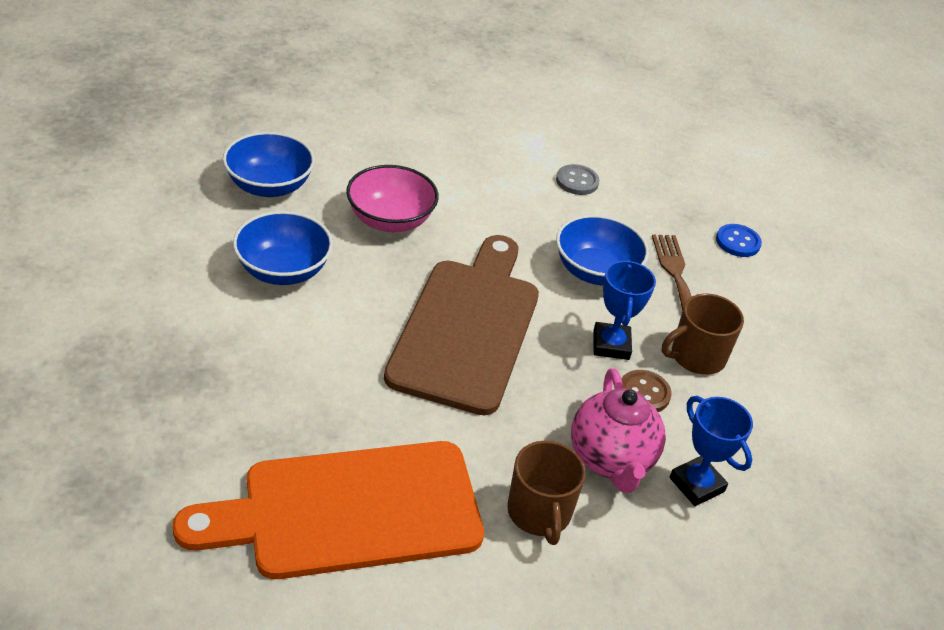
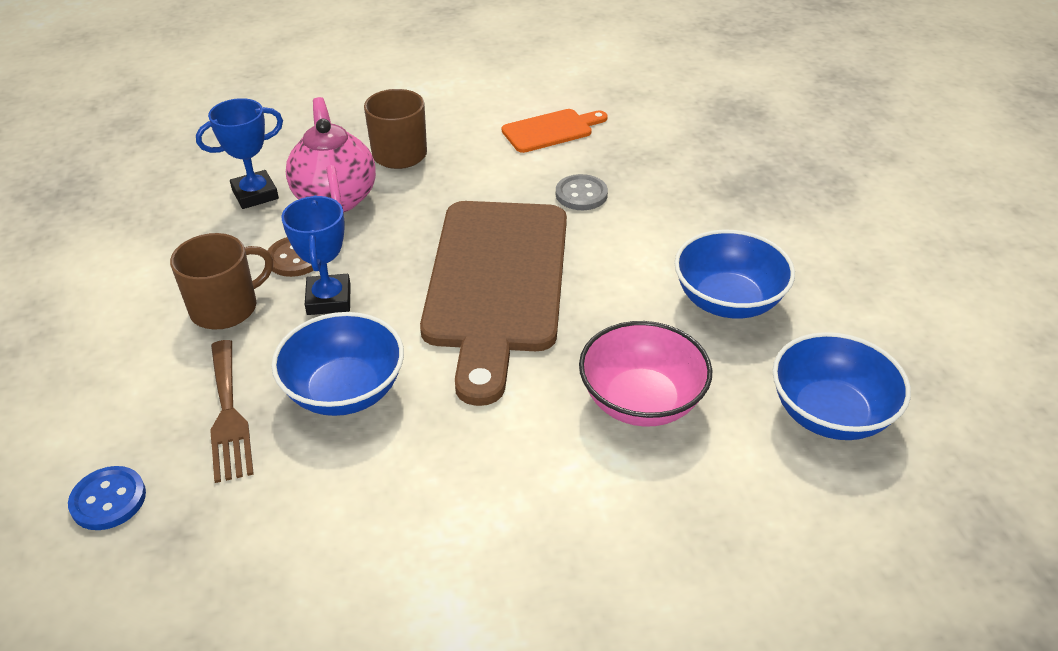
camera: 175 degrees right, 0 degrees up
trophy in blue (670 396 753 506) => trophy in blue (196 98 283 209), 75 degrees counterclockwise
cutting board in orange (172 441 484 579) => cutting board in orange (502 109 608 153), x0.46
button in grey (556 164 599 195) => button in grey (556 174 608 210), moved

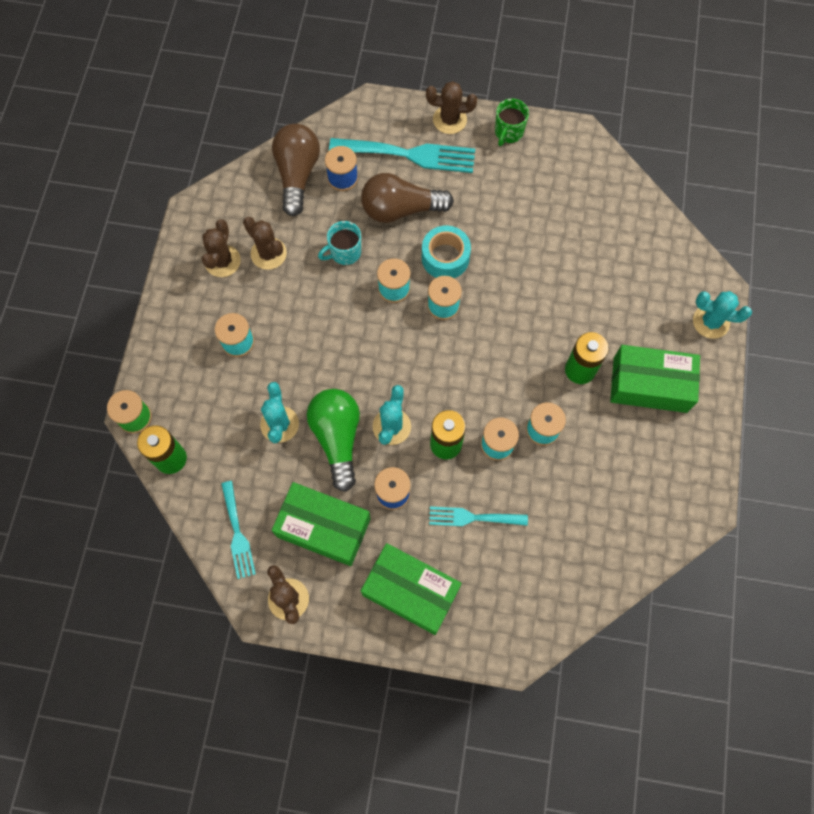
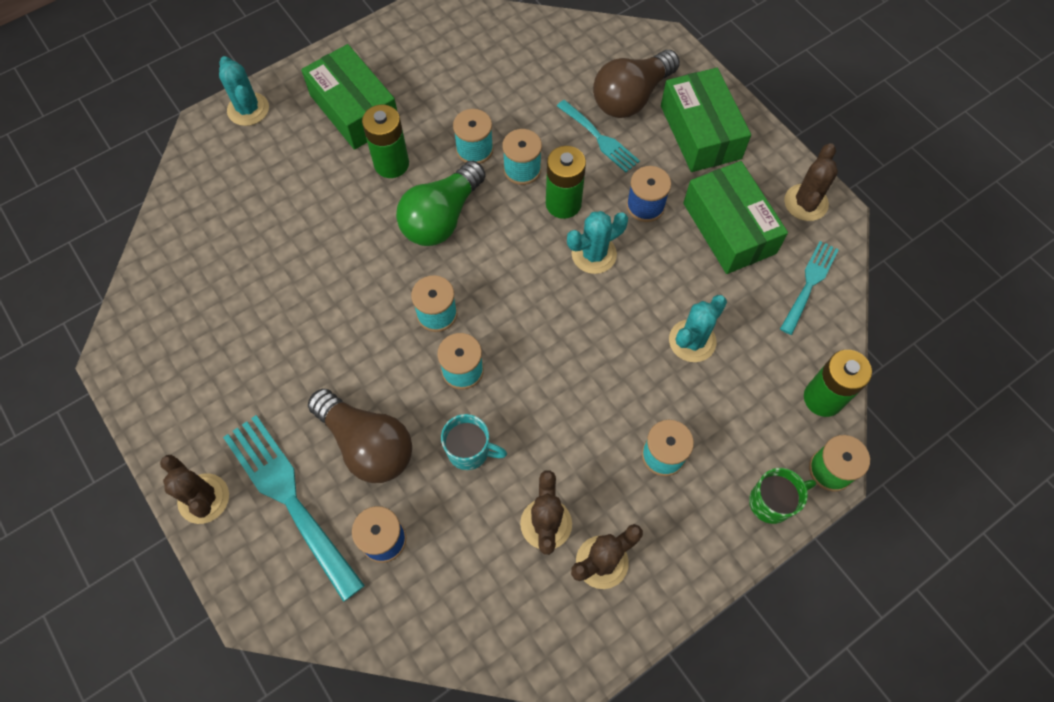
camera: 135 degrees left, 5 degrees down
light bulb in green (307 389 360 492) => light bulb in green (396 161 486 246), moved
light bulb in brown (272 124 320 216) => light bulb in brown (593 50 680 118), moved
mug in green (495 99 529 146) => mug in green (749 468 816 524), moved
tape in turquoise (422 226 471 278) => nothing

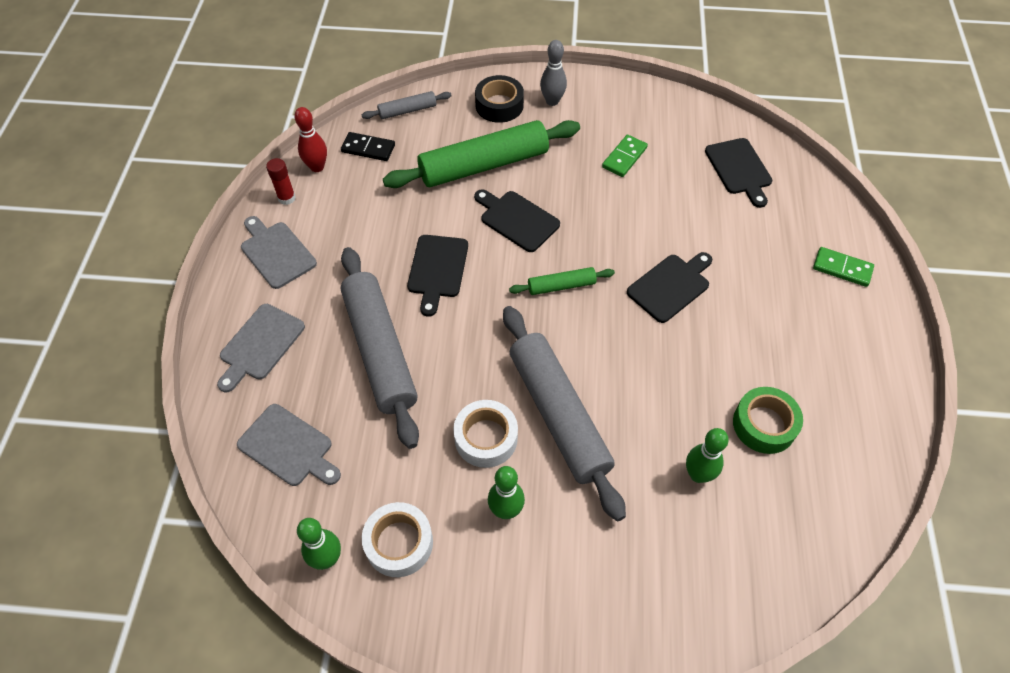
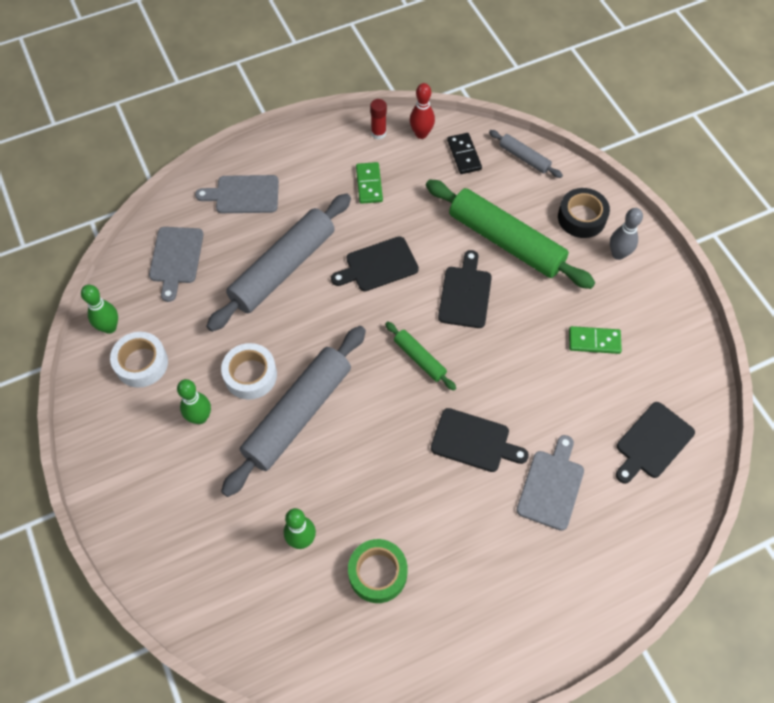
camera: 60 degrees right, 5 degrees up
domino in green (813 247 874 287) => domino in green (356 162 383 204), moved
cutting board in grey (241 216 317 289) => cutting board in grey (517 435 584 531), moved

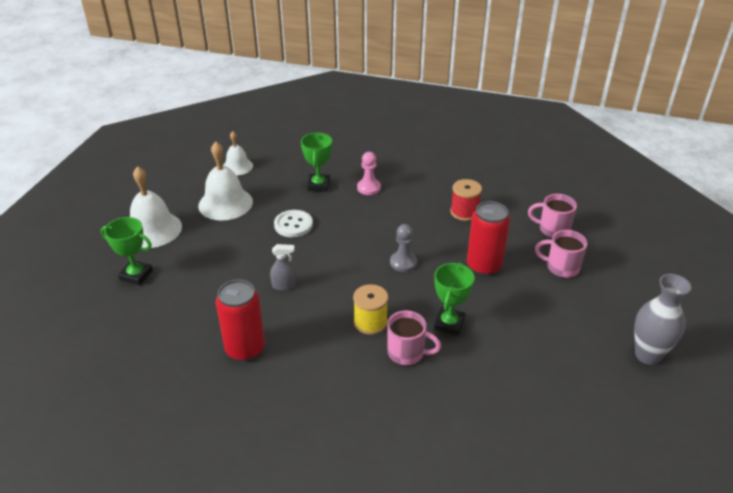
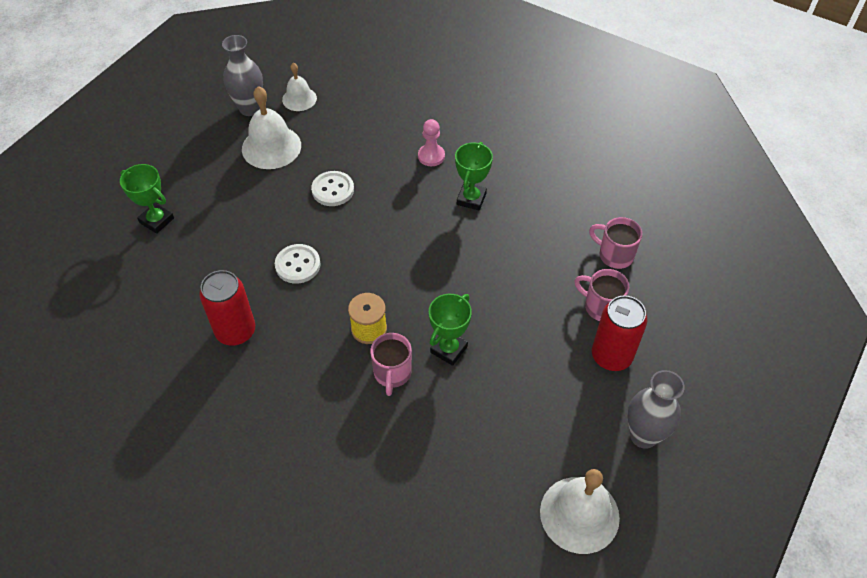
camera: 15 degrees right, 15 degrees up
nothing => vase in grey (222 35 263 116)
spray bottle in grey (270 244 296 291) => button in white (275 244 321 284)
mug in pink (387 311 441 365) => mug in pink (370 333 412 396), 60 degrees clockwise
trophy in green (301 133 332 191) => trophy in green (455 142 493 211), moved
bell in white (130 166 182 248) => bell in white (540 469 620 554), moved
can in red (467 201 510 276) => can in red (592 295 647 371), moved
pawn in grey (390 224 417 272) => nothing
spool in red (450 179 482 221) => nothing

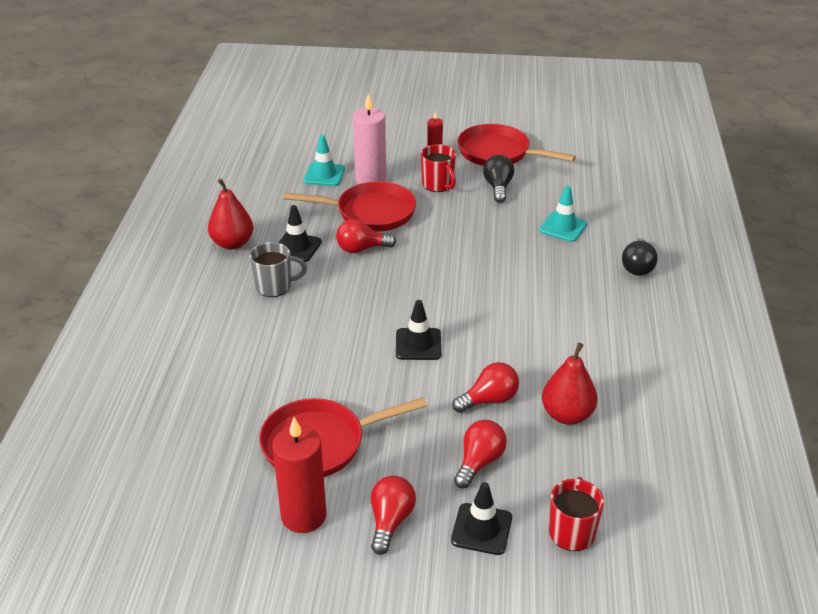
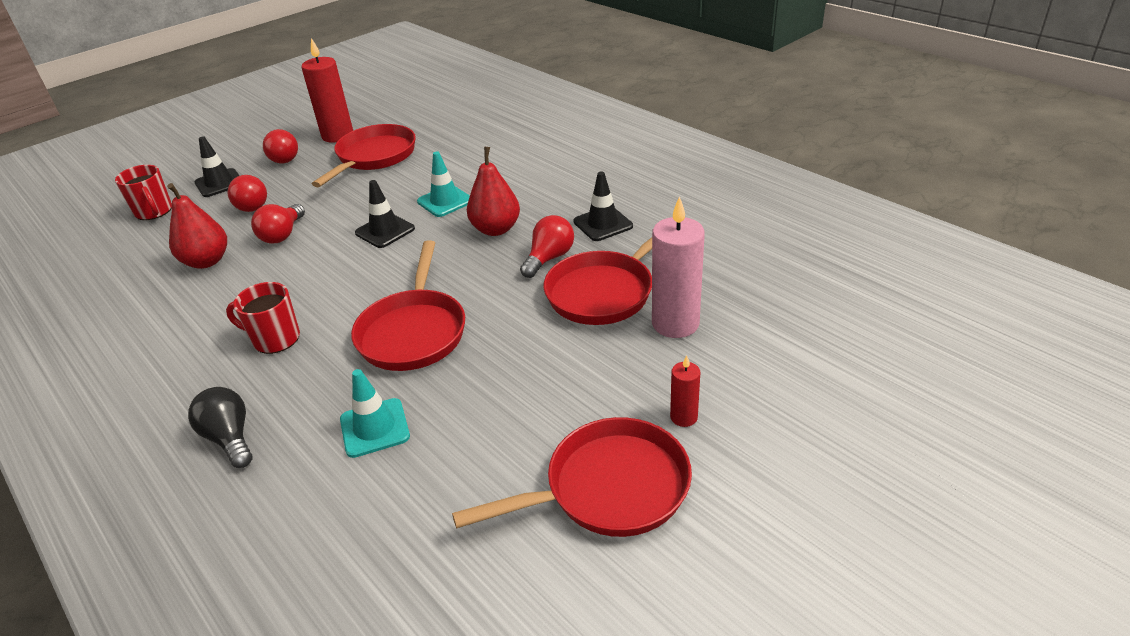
camera: 135 degrees right, 0 degrees up
mug in red (421 144 456 192) => mug in red (226 282 300 354), moved
nothing => pan in red (351 240 465 371)
traffic cone in turquoise (304 135 345 186) => traffic cone in turquoise (417 152 470 217), moved
pear in red (208 178 254 250) => pear in red (467 147 520 236), moved
mug in grey (250 242 307 297) => nothing
light bulb in black (483 155 514 203) => nothing

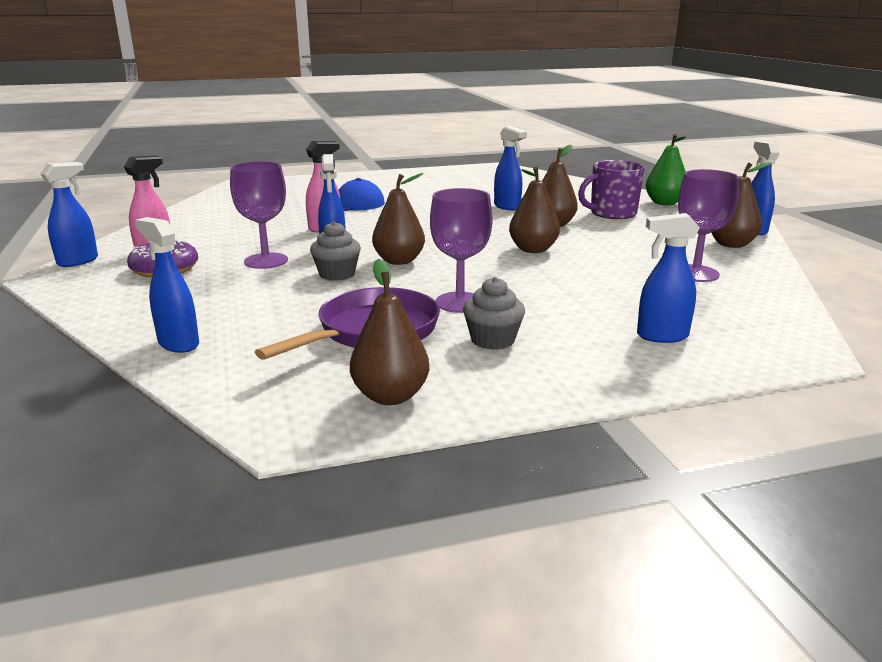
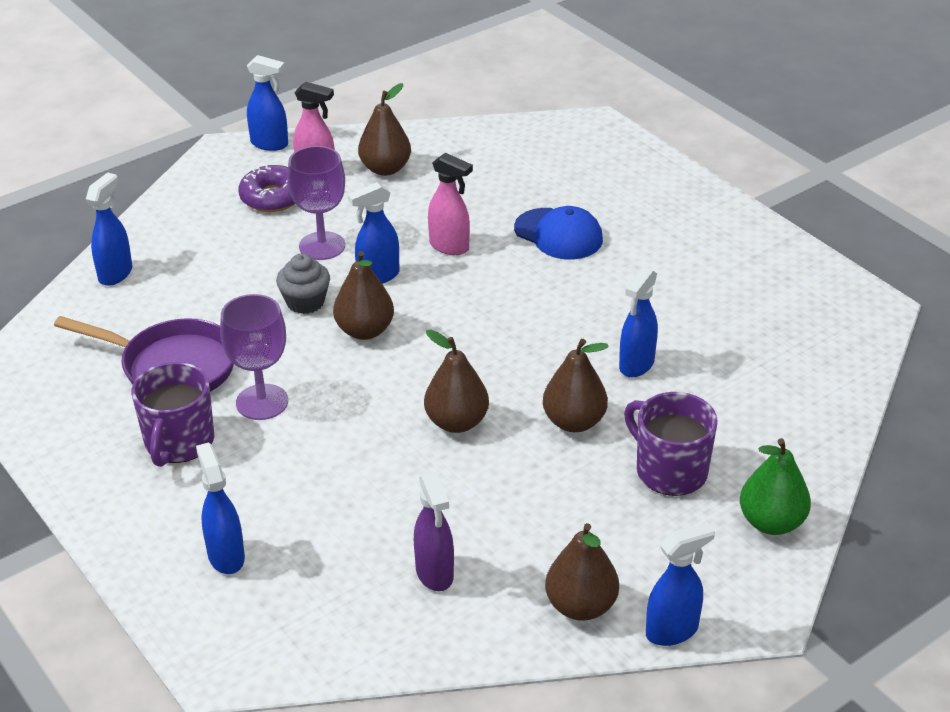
camera: 70 degrees right, 15 degrees up
cupcake in grey (463 277 525 350) => mug in purple (132 362 214 467)
pear in brown (350 259 429 405) => pear in brown (358 83 411 176), moved
goblet in purple (678 169 739 282) => spray bottle in purple (414 471 454 591)

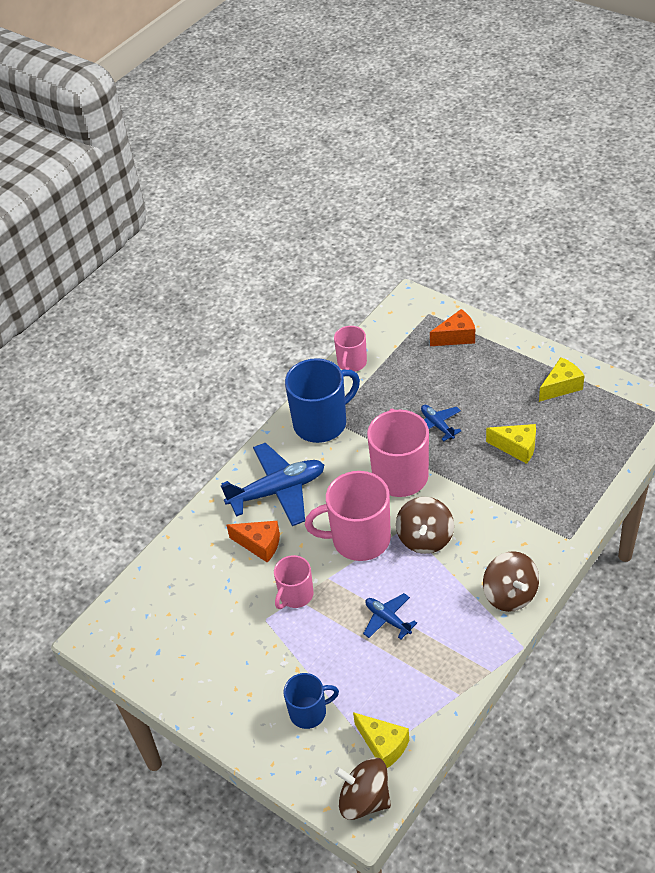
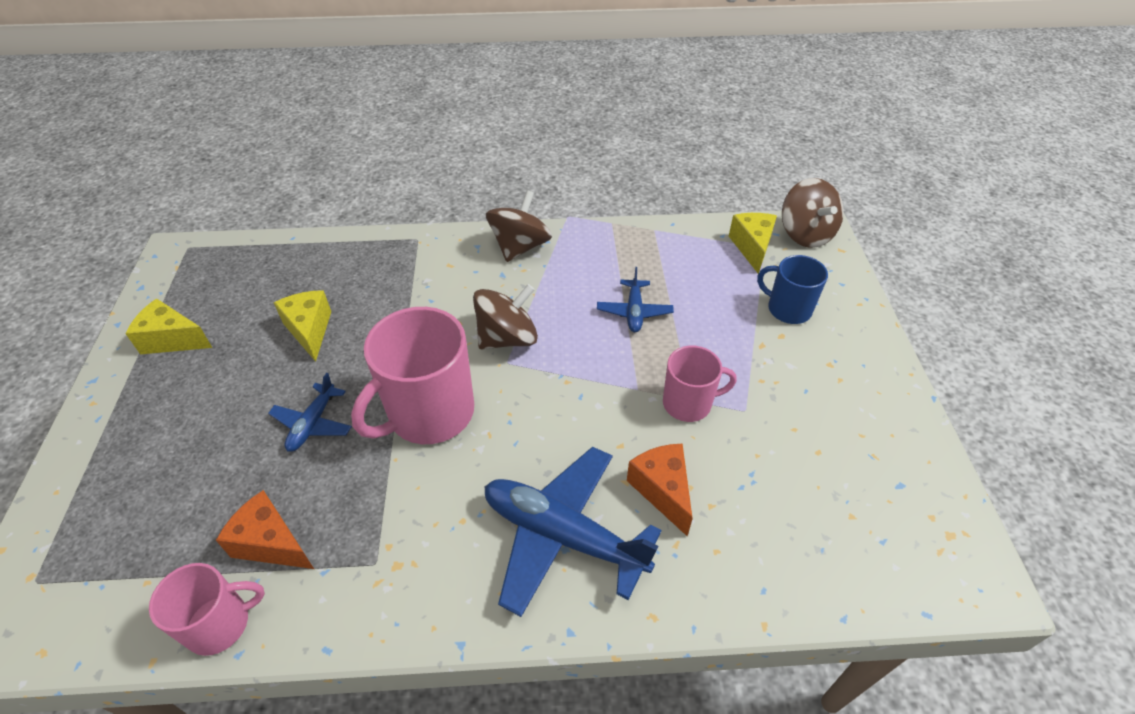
camera: 135 degrees left, 0 degrees up
cheese in orange (430 309 475 346) => cheese in orange (216 490 314 569), moved
mug in blue (285 358 360 443) => nothing
mug in pink (305 471 391 561) => nothing

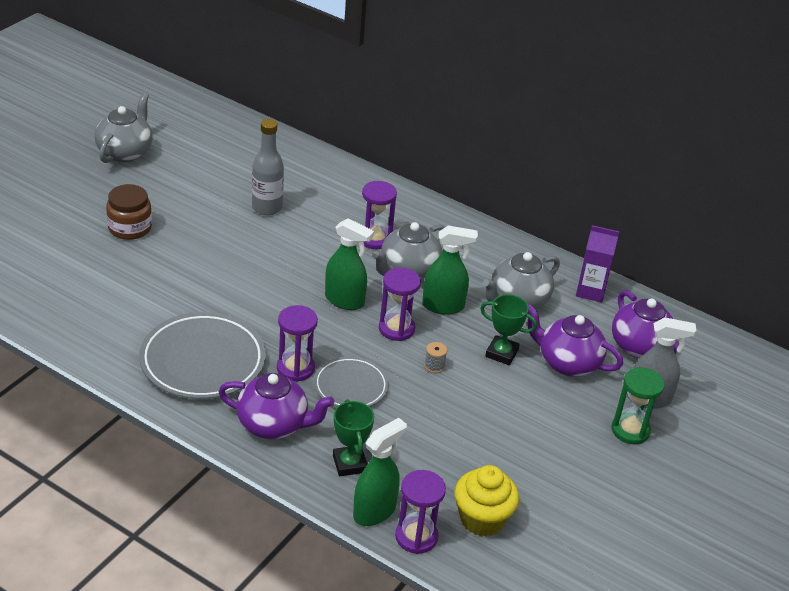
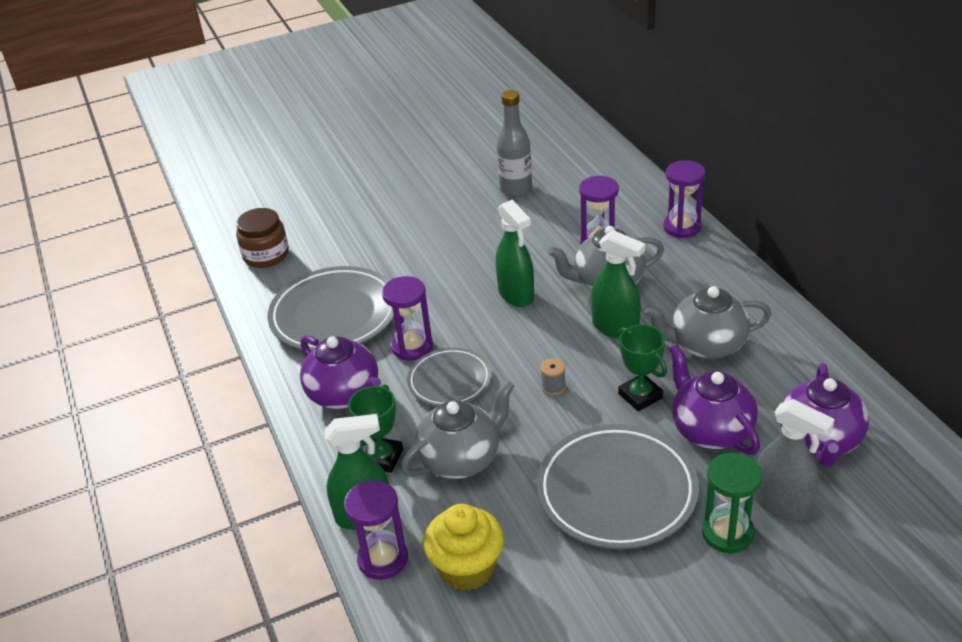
camera: 40 degrees right, 0 degrees up
jar in brown (106 184 152 240) => jar in brown (236 208 289 268), moved
teapot in grey (95 93 153 163) => teapot in grey (401 380 515 479), moved
nothing => plate in grey (537 424 699 549)
hourglass in purple (379 268 421 341) => hourglass in purple (663 160 705 238), moved
carton in purple (576 225 619 302) => nothing

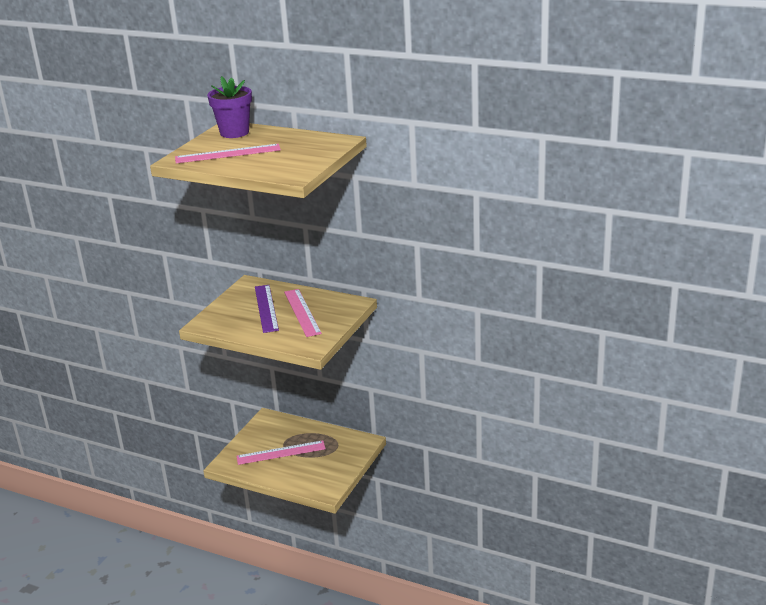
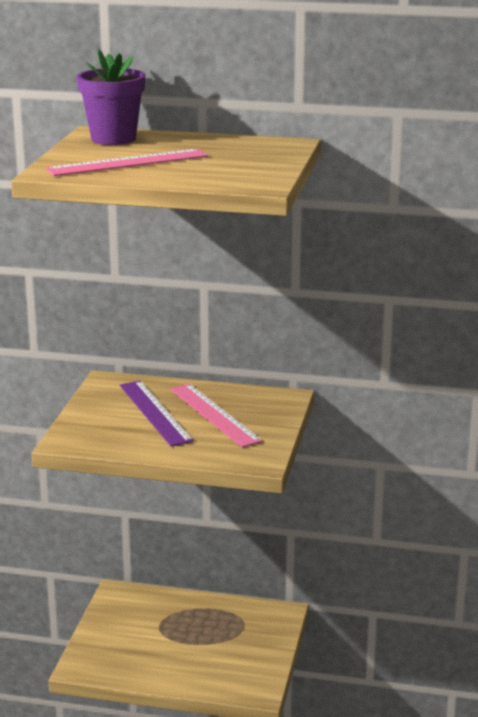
camera: 15 degrees left, 5 degrees down
ruler in pink (237 440 326 465) => nothing

